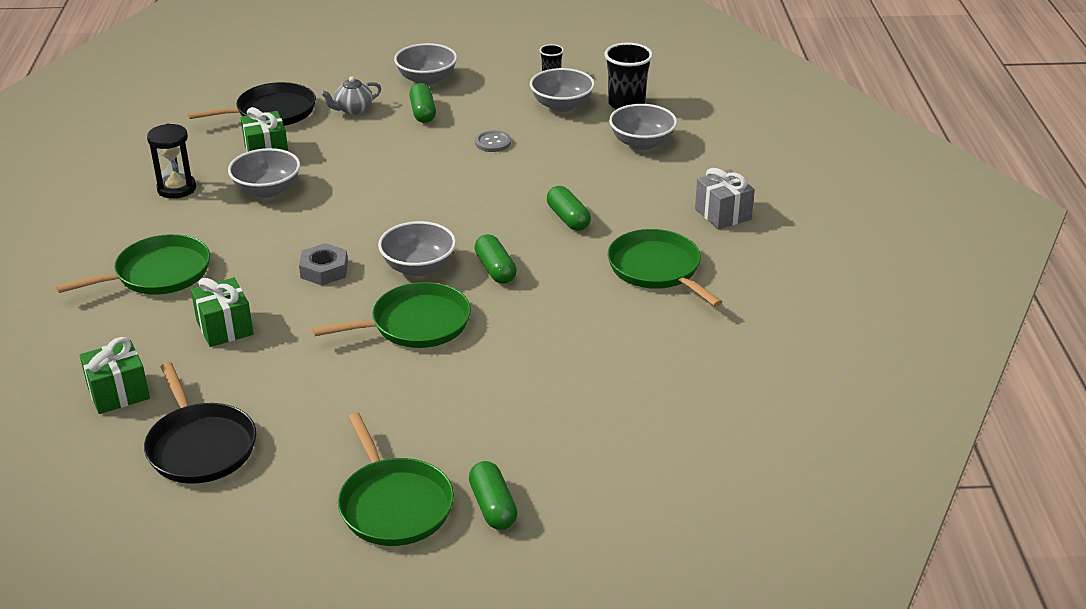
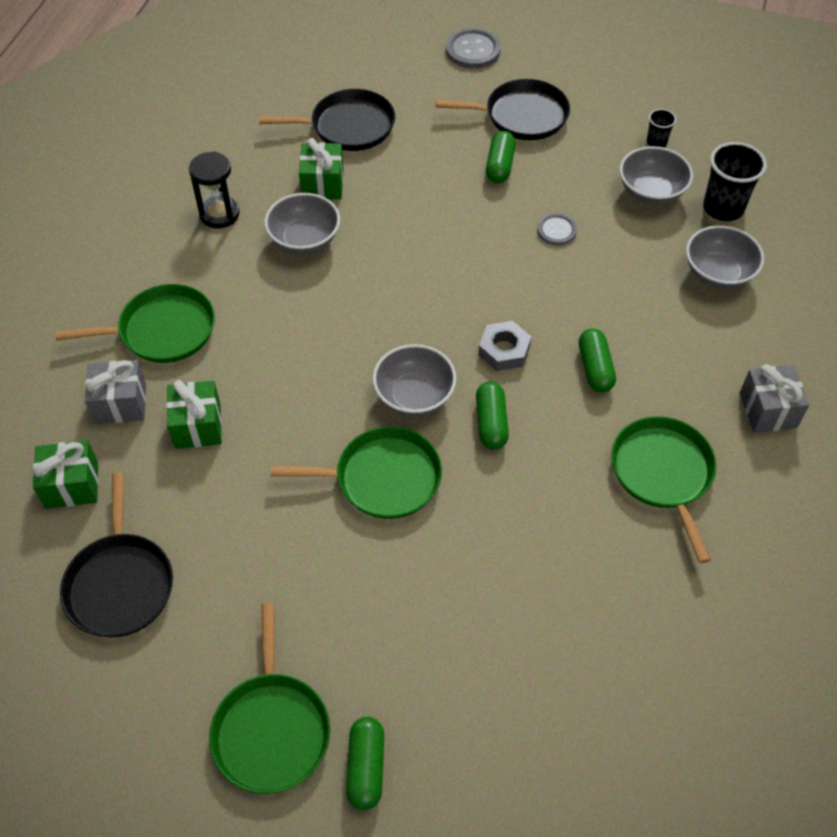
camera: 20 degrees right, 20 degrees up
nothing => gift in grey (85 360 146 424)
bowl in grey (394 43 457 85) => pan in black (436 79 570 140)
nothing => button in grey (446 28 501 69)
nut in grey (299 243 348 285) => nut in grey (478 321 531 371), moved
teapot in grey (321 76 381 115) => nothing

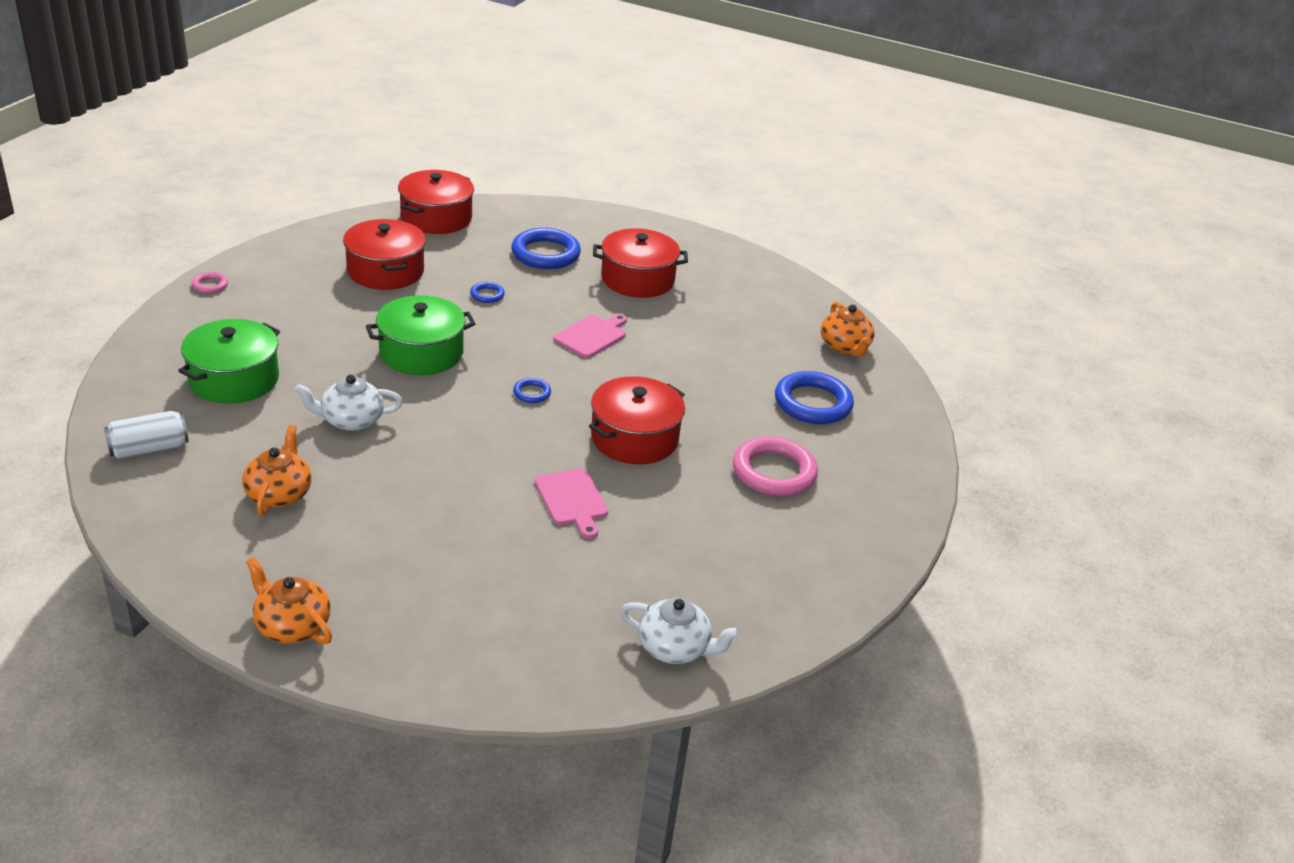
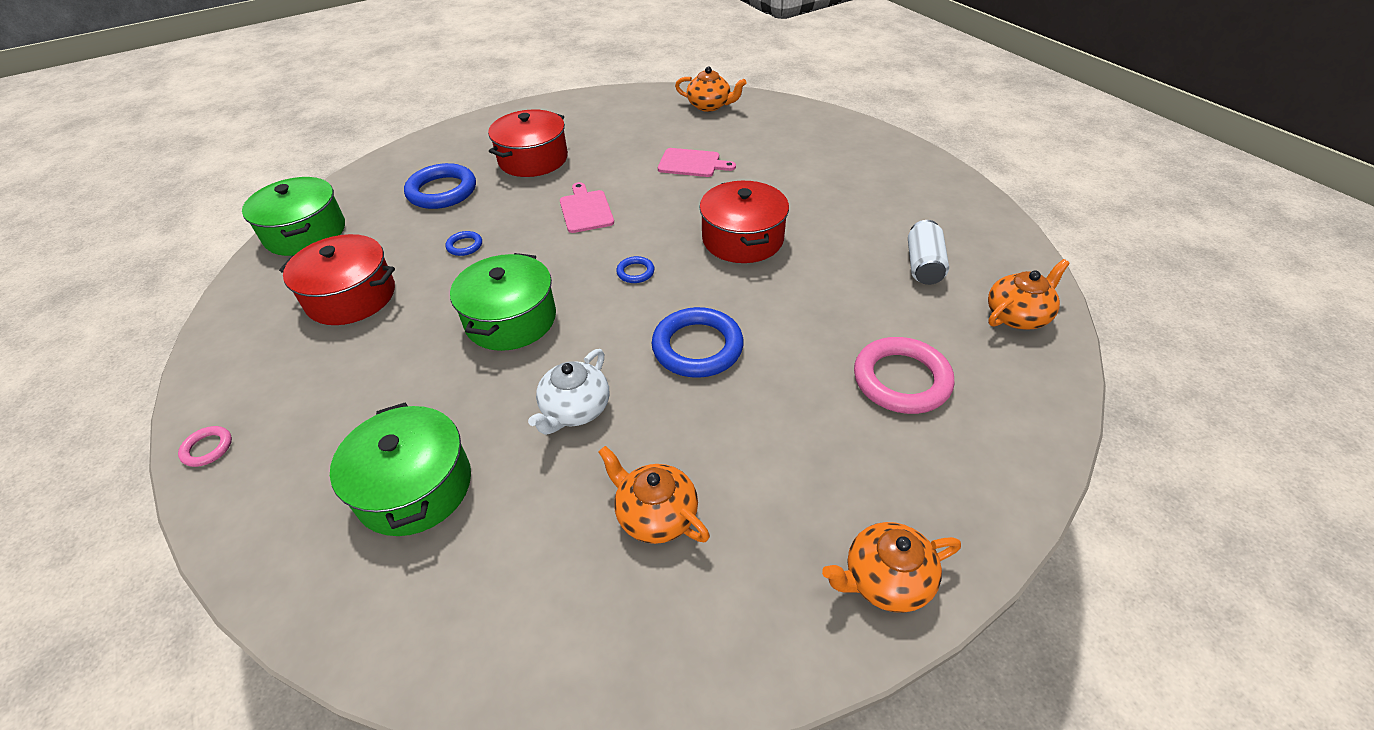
camera: 50 degrees left, 10 degrees up
pot in red (398 170 474 234) => pot in green (242 177 345 256)
ring in blue (775 371 854 424) => ring in blue (652 307 744 378), moved
cutting board in pink (535 468 608 539) => cutting board in pink (658 148 736 177), moved
ring in pink (733 436 818 496) => ring in pink (854 337 954 414), moved
can in white (104 411 189 459) => can in white (908 220 949 285), moved
teapot in white (620 598 740 664) => teapot in orange (988 259 1070 330)

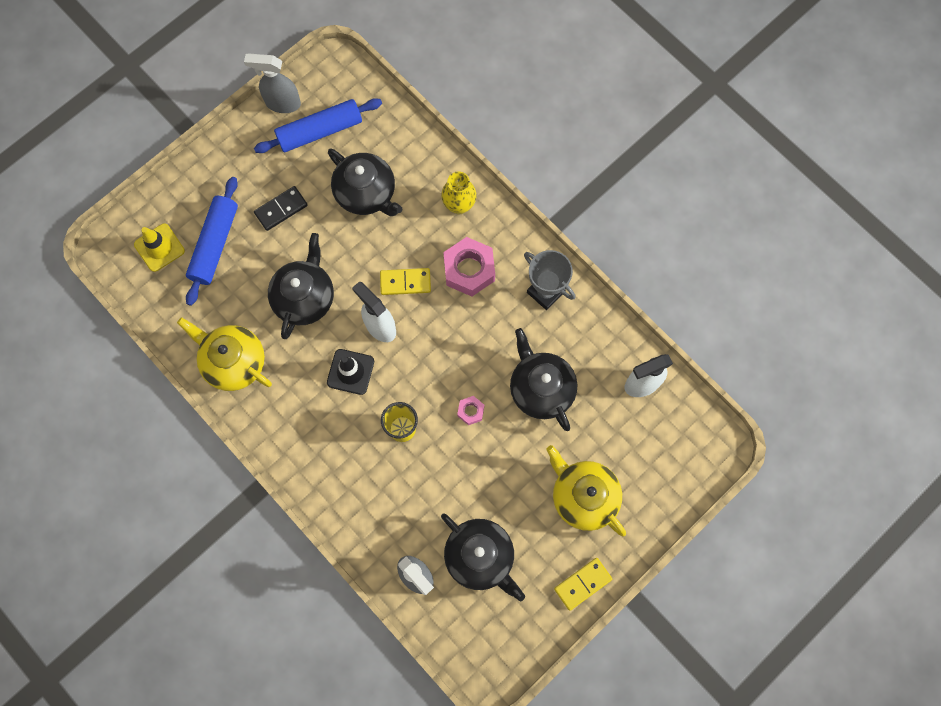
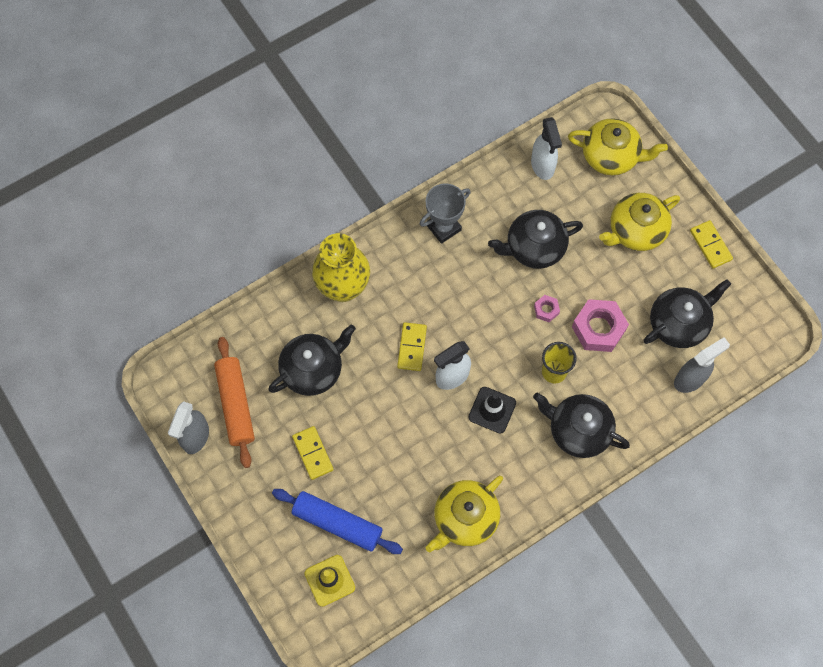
camera: 80 degrees left, 5 degrees down
rolling pin in blue (254 98 382 153) => rolling pin in orange (214 337 255 468)
domino in black (254 186 308 231) => domino in yellow (292 426 334 480)
vase in yellow (441 171 477 214) => vase in yellow (312 233 370 302), x1.69
teapot in black (268 233 334 339) => teapot in black (533 393 630 458), moved
nothing => teapot in yellow (568 118 668 175)
nut in pink (443 237 495 296) => nut in pink (572 299 629 352), moved

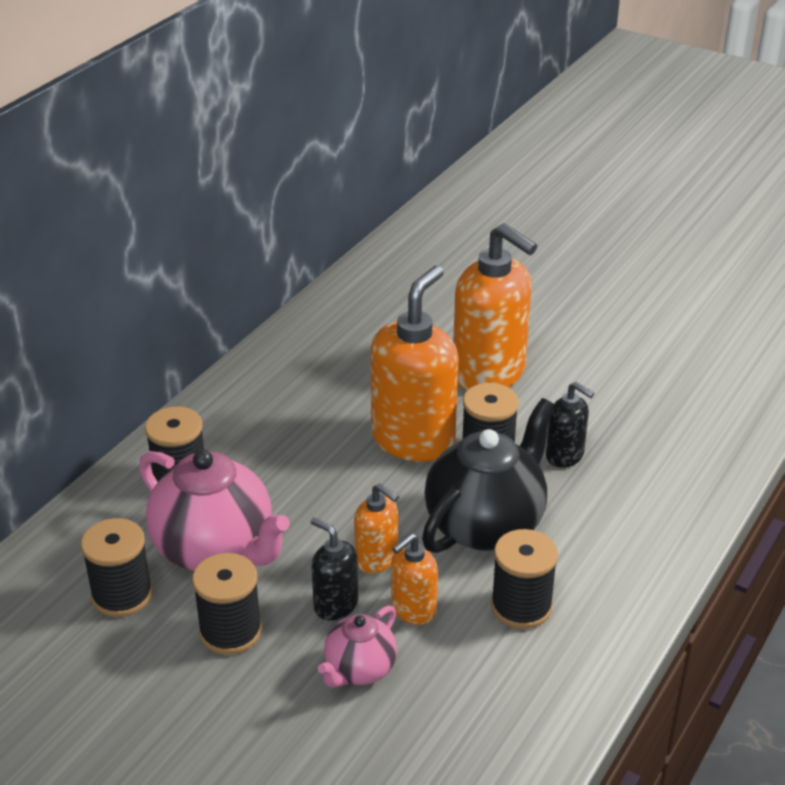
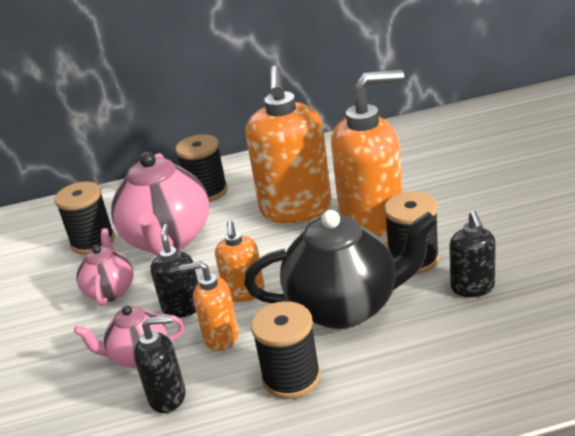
camera: 50 degrees right, 5 degrees down
spool in black (192 553 262 655) => teapot in pink (76 228 133 307)
nothing => soap dispenser in black (134 316 185 413)
soap dispenser in orange (453 223 537 390) => soap dispenser in orange (246 66 332 224), moved

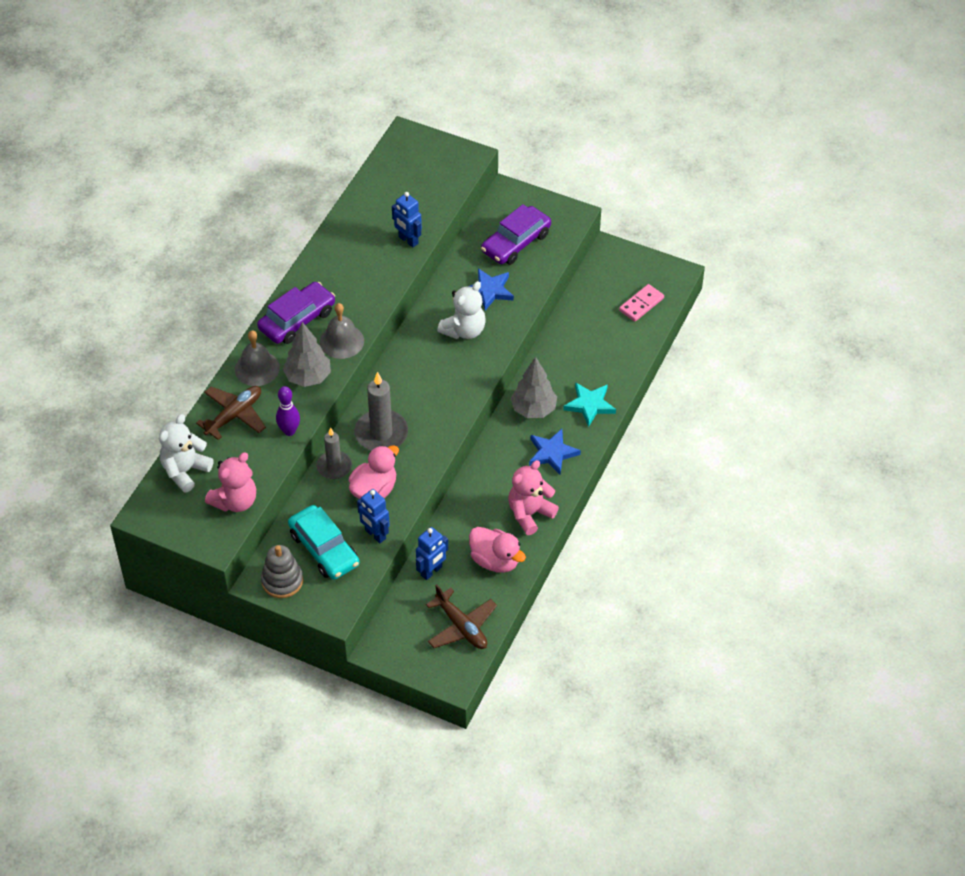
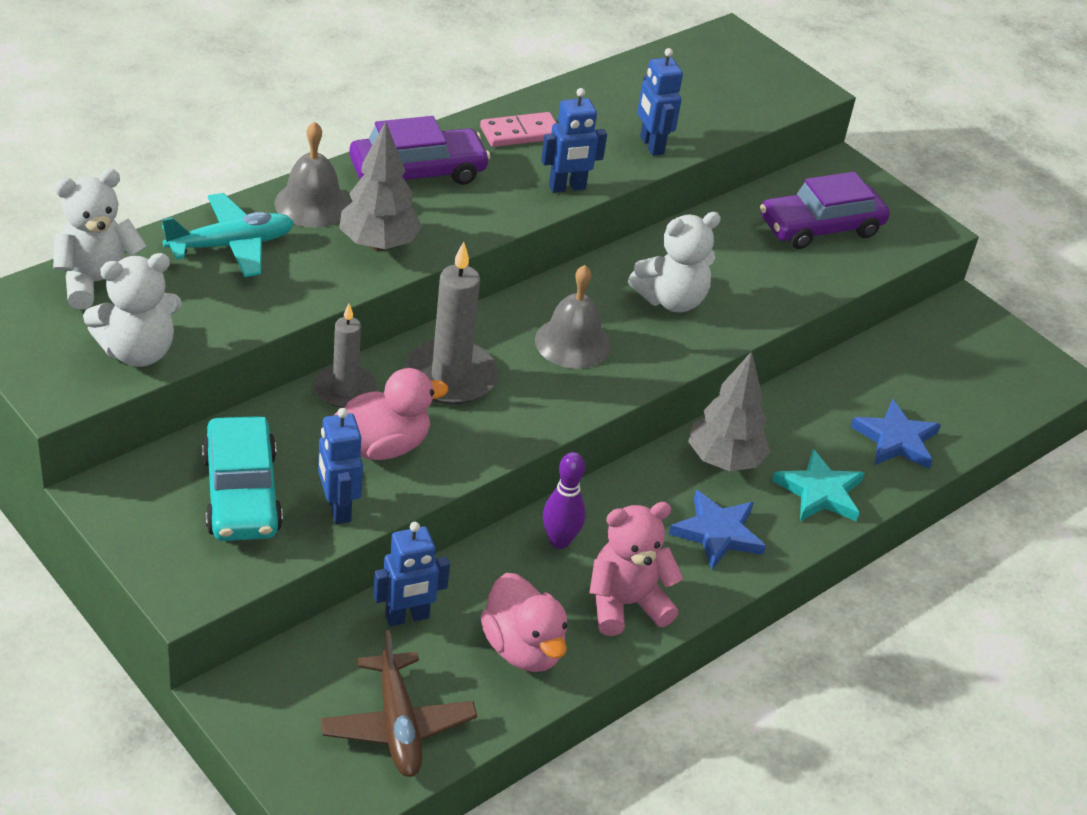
camera: 20 degrees right, 10 degrees down
teddy bear in pink (205 452 256 512) => teddy bear in white (83 253 182 367)
plane in brown (196 386 266 440) => plane in turquoise (162 193 294 277)
domino in pink (619 284 664 322) => domino in pink (480 112 556 147), moved
bell in grey (320 303 364 359) => bell in grey (535 265 611 369), moved
nothing => robot in blue (541 88 607 193)
bowling pin in purple (276 386 300 436) => bowling pin in purple (543 452 586 549), moved
star in blue (469 268 514 311) => star in blue (850 399 941 469), moved
stacking toy in grey (261 545 303 598) => nothing

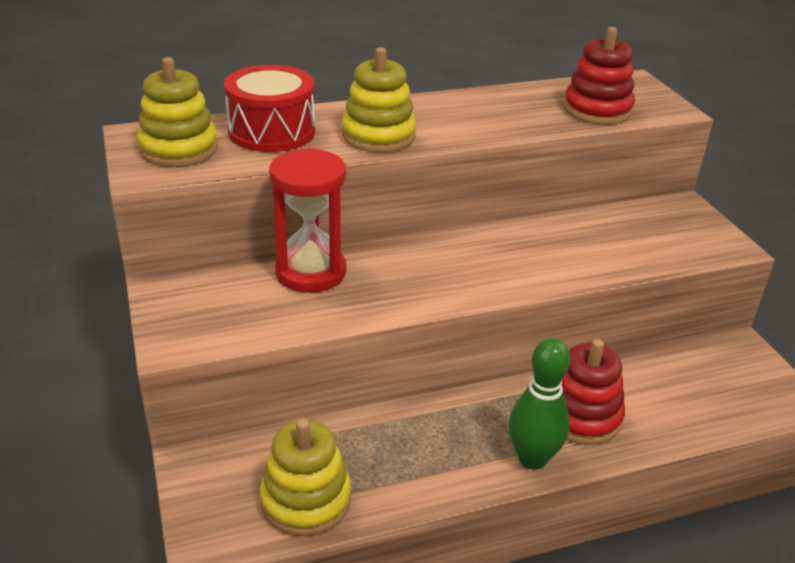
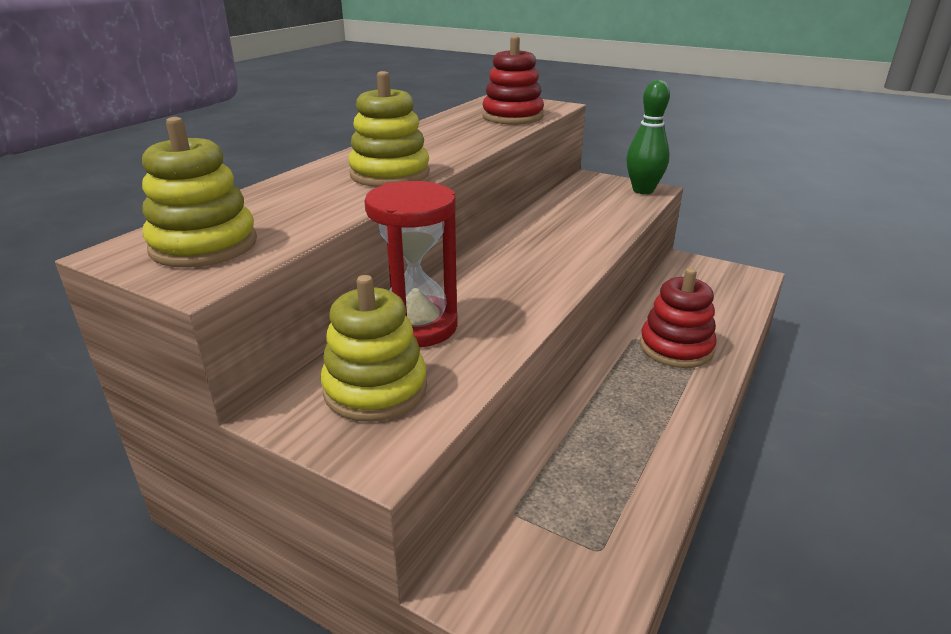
camera: 40 degrees left, 5 degrees down
stacking toy in yellow (260 419 351 536) => stacking toy in yellow (321 275 427 422), moved
bowling pin in green (508 338 570 470) => bowling pin in green (626 80 670 194), moved
drum in red (224 65 315 152) => nothing

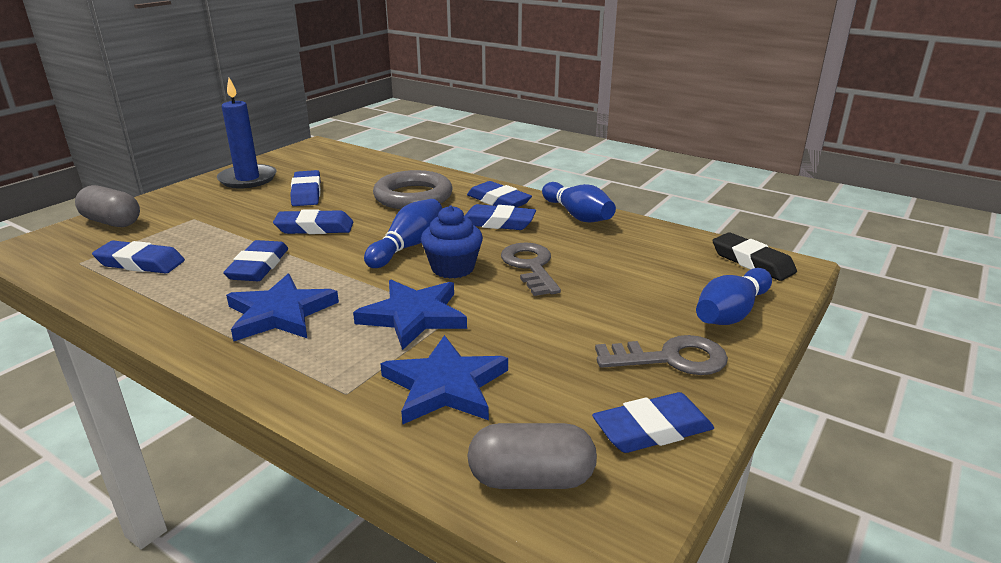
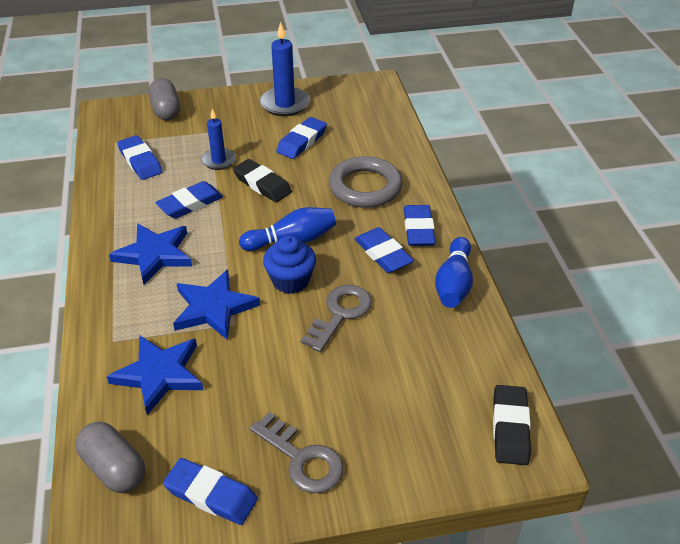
camera: 45 degrees right, 15 degrees up
nothing => candle in blue (201 109 236 170)
eraser in blue (273 209 353 234) => eraser in black (233 159 292 202)
bowling pin in blue (696 268 772 325) => nothing

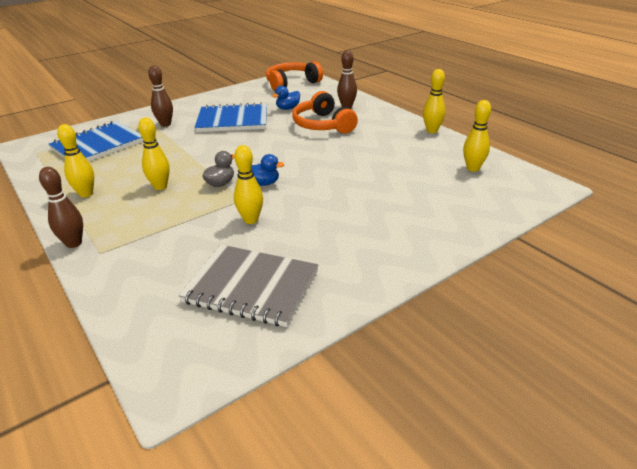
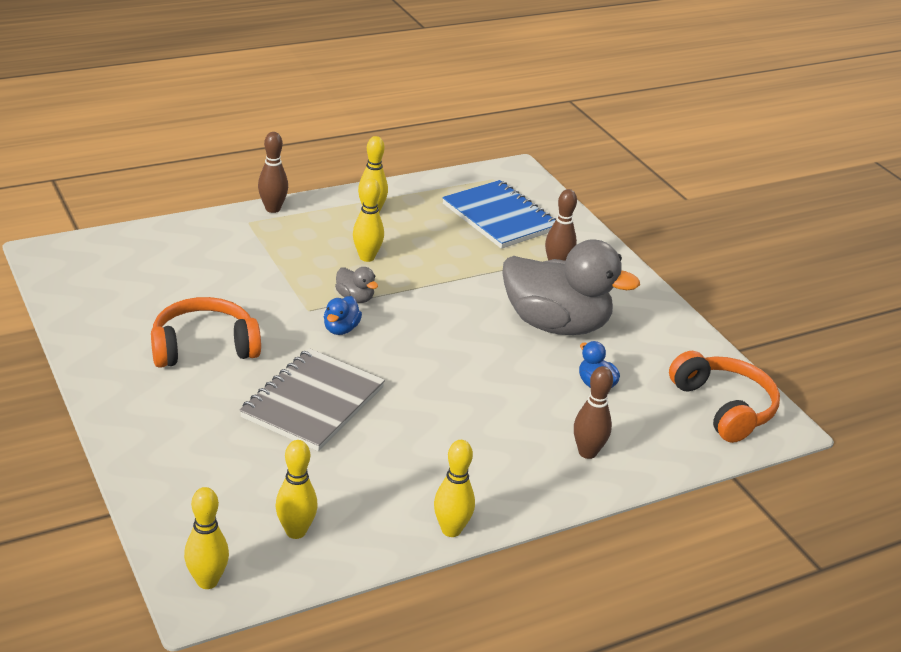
camera: 95 degrees right, 0 degrees up
headphones in orange (292 91 358 134) => headphones in orange (151 297 261 368), moved
bowling pin in yellow (234 145 263 224) => bowling pin in yellow (184 487 229 589), moved
notebook in grey (178 245 318 327) => notebook in grey (239 348 385 451), moved
notebook in blue (194 103 267 132) => duck in grey (502 240 640 335)

